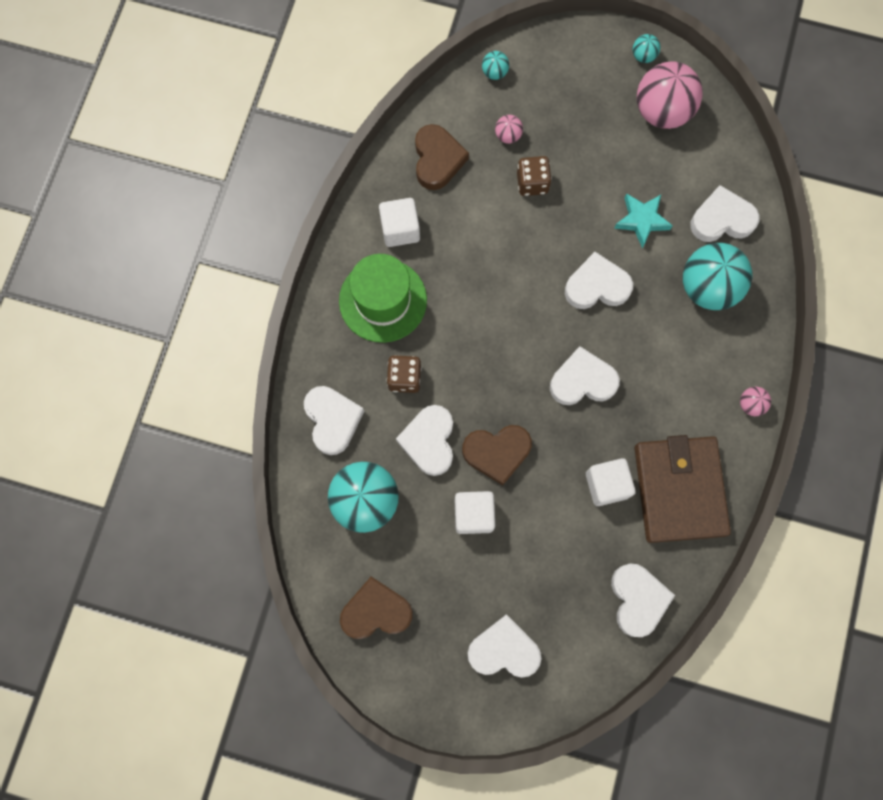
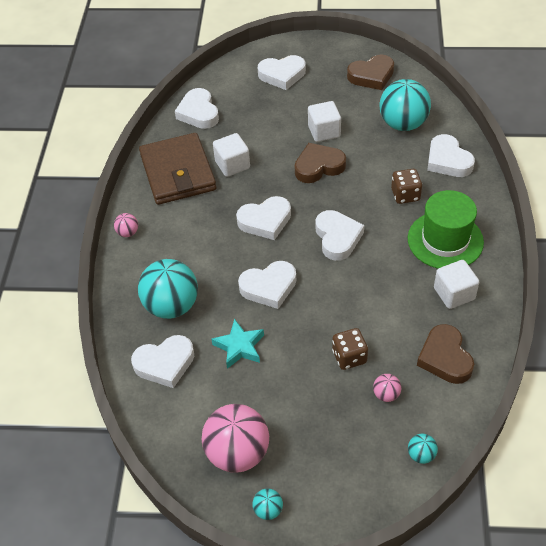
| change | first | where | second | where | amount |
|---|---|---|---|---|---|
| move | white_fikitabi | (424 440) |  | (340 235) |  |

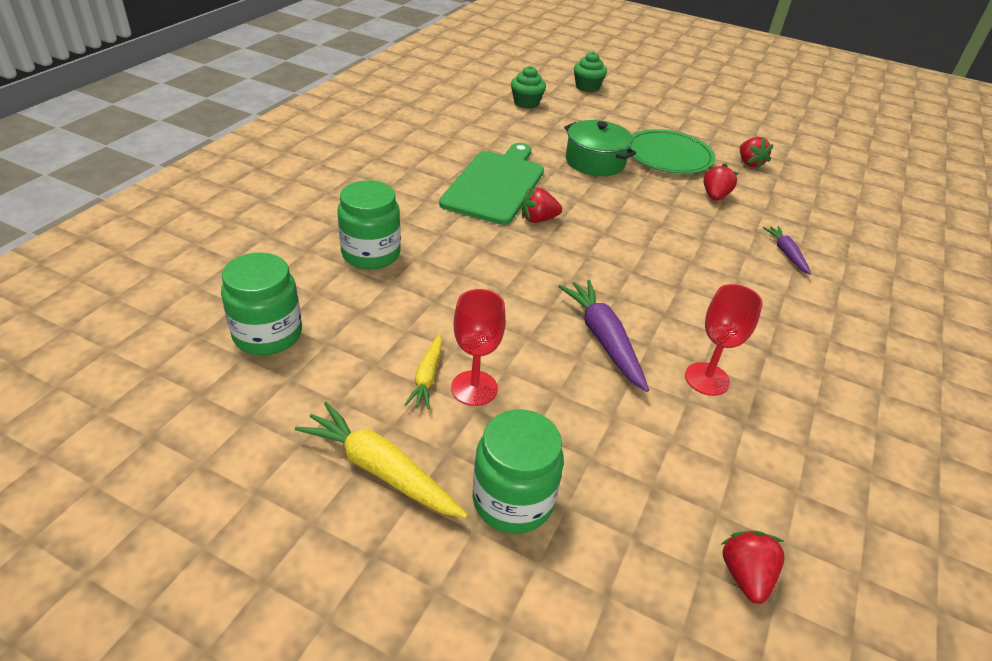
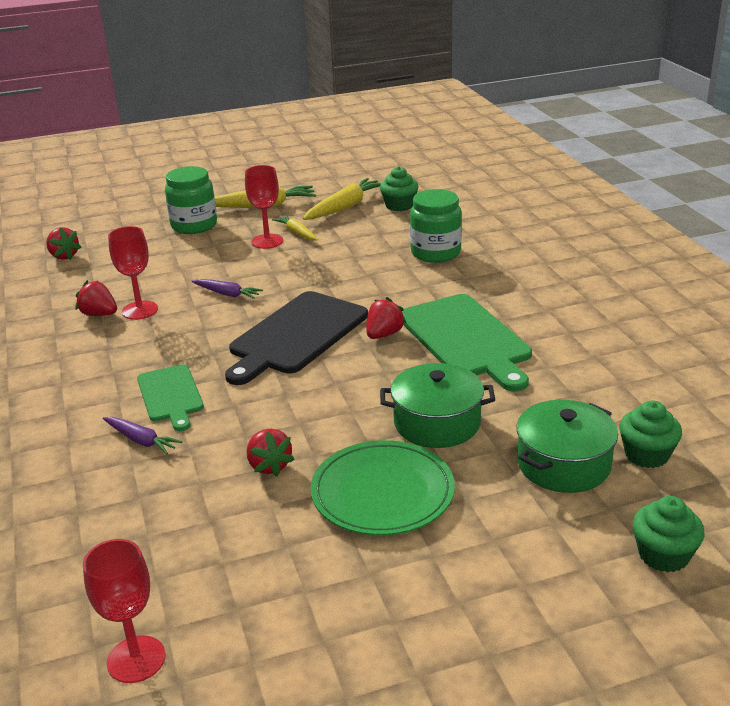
| change | first | where | second | where | amount |
|---|---|---|---|---|---|
| move | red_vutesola | (757 153) |  | (96 298) |  |
| insert |  |  | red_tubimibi | (124 611) |  |
| insert |  |  | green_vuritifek | (170 397) |  |
| resize | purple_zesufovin | (603 336) |  | (227 289) | x0.59 |
| insert |  |  | black_vuritifek | (296 338) |  |
| insert |  |  | yellow_zesufovin | (342 199) |  |
| replace | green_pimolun | (261 303) | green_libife | (399 189) |  |
| insert |  |  | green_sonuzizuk | (567 446) |  |

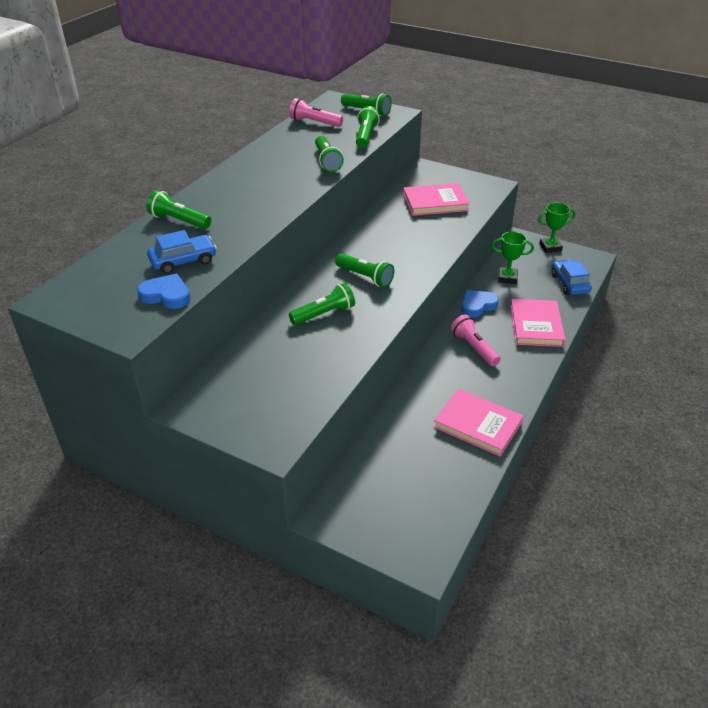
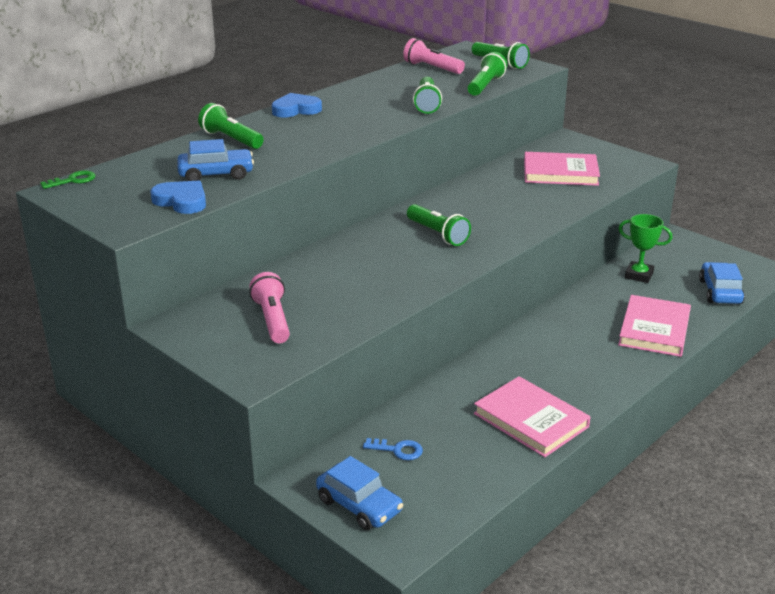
| change | first | where | second | where | amount |
|---|---|---|---|---|---|
| insert |  |  | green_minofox | (68 179) |  |
| move | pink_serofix | (476 340) |  | (269 307) |  |
| move | blue_fikitabi | (480 303) |  | (297 105) |  |
| insert |  |  | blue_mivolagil | (359 493) |  |
| insert |  |  | blue_minofox | (393 449) |  |
| delete | green_serofix | (322 304) |  |  |  |
| delete | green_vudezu | (557 228) |  |  |  |

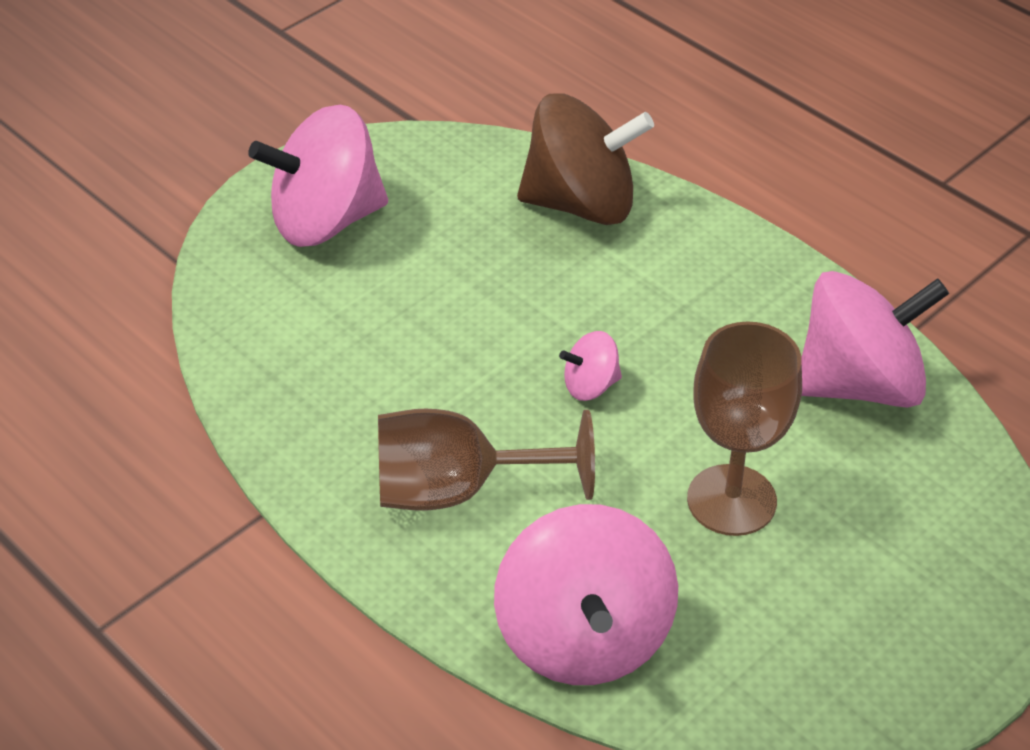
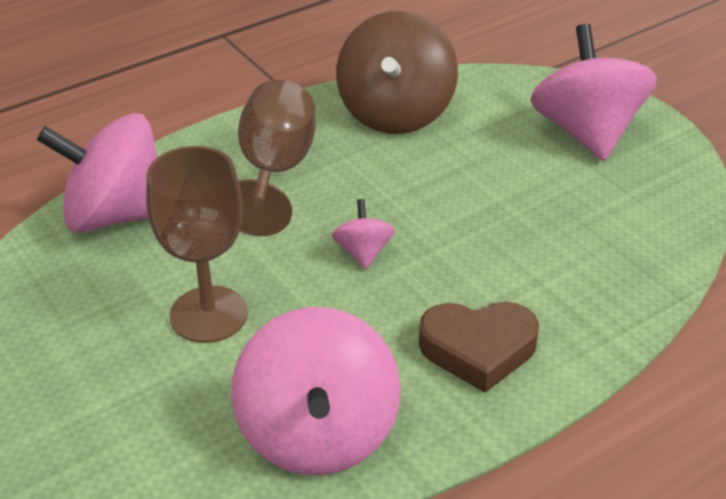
| change | first | where | second | where | amount |
|---|---|---|---|---|---|
| move | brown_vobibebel | (585 159) |  | (397 72) |  |
| insert |  |  | brown_fikitabi | (479 347) |  |

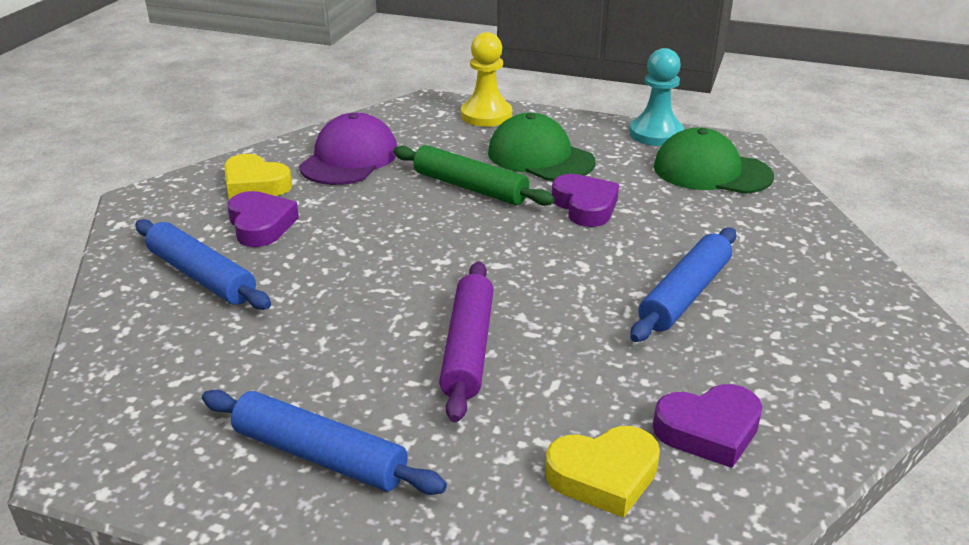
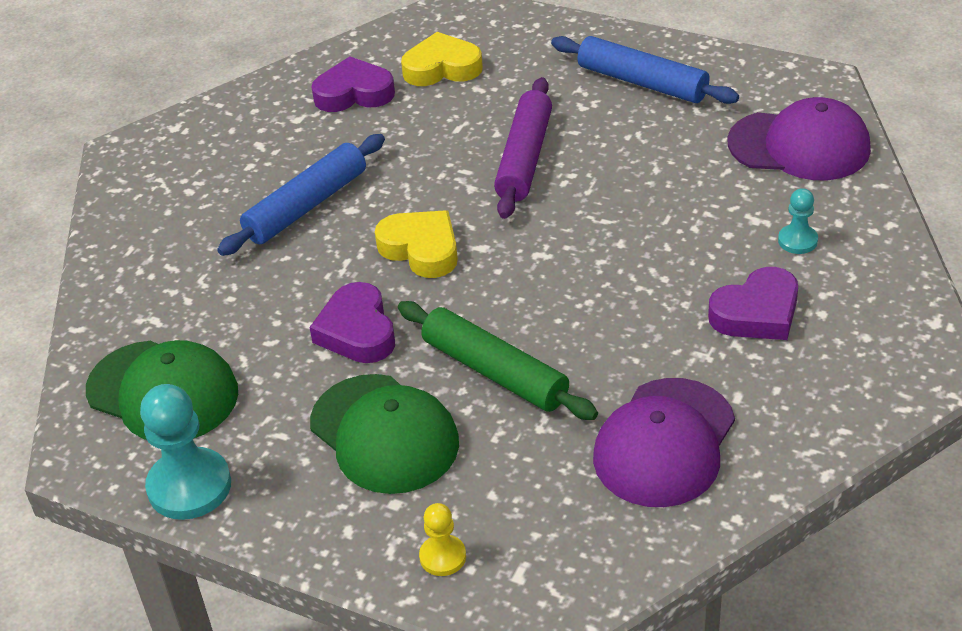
| change | first | where | second | where | amount |
|---|---|---|---|---|---|
| move | yellow_fikitabi | (258 176) |  | (416 244) |  |
| resize | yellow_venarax | (486 79) |  | (442 539) | x0.53 |
| rotate | purple_fikitabi | (263 219) |  | (753 303) | 105 degrees counterclockwise |
| insert |  |  | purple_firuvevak | (799 138) |  |
| replace | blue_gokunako | (203 264) | turquoise_venarax | (798 221) |  |

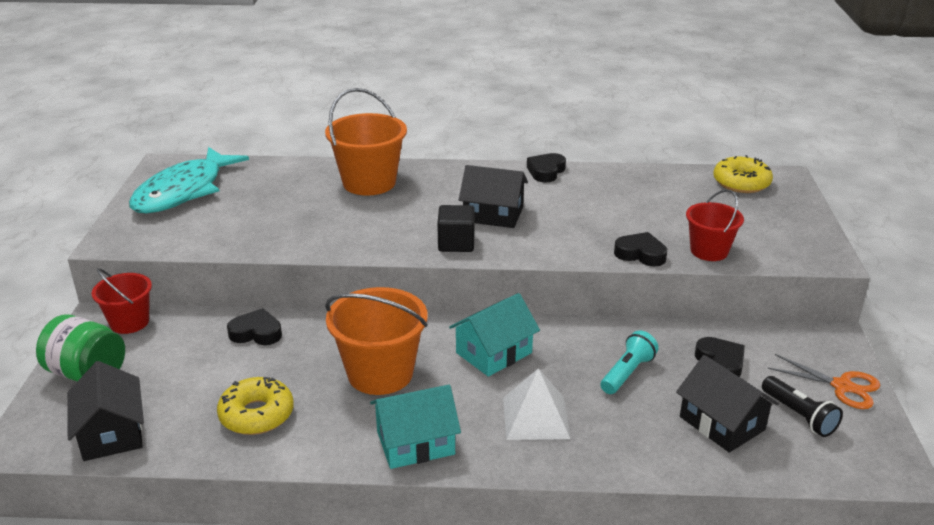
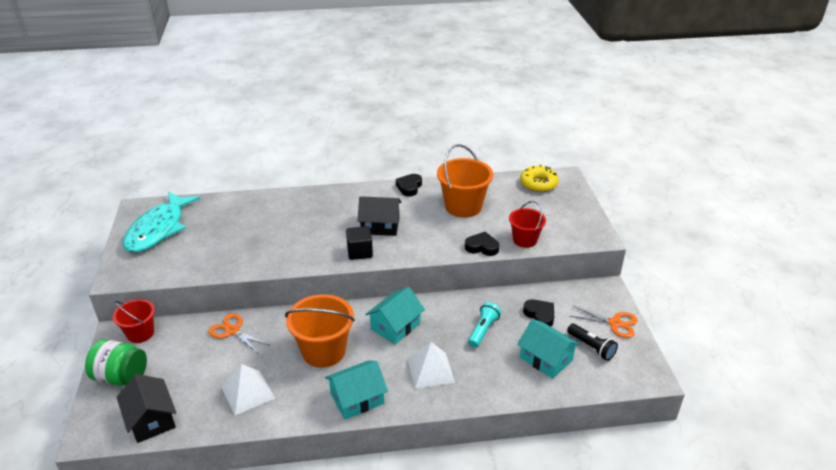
| change | first | where | second | where | amount |
|---|---|---|---|---|---|
| replace | black_fikitabi | (254 326) | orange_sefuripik | (238 333) |  |
| replace | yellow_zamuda | (255 406) | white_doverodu | (248 389) |  |
| move | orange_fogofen | (366 141) |  | (465 181) |  |
| recolor | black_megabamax | (727 404) | turquoise_megabamax | (548 349) |  |

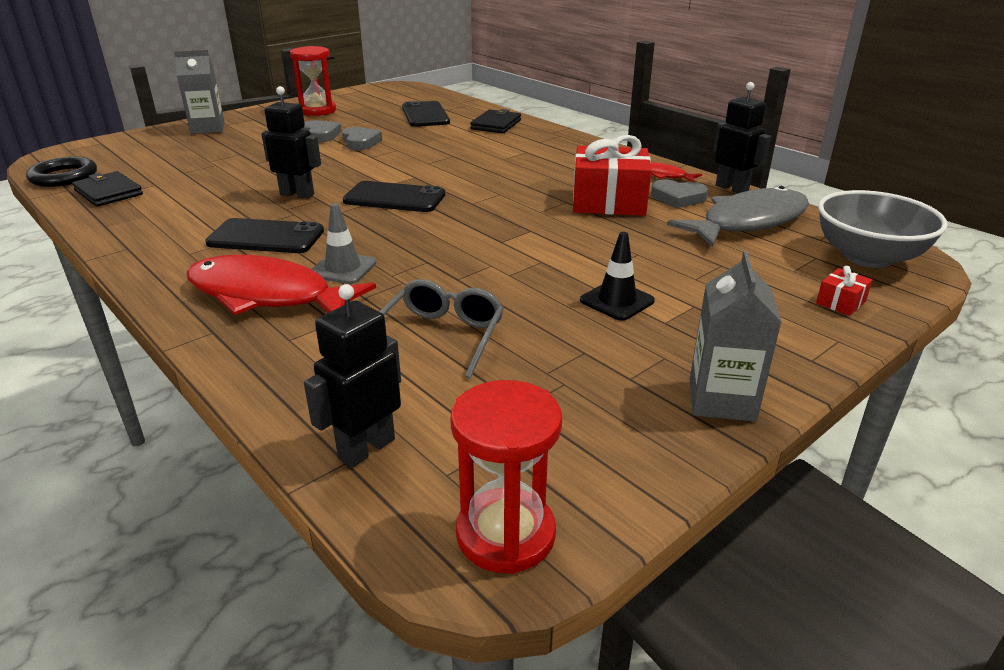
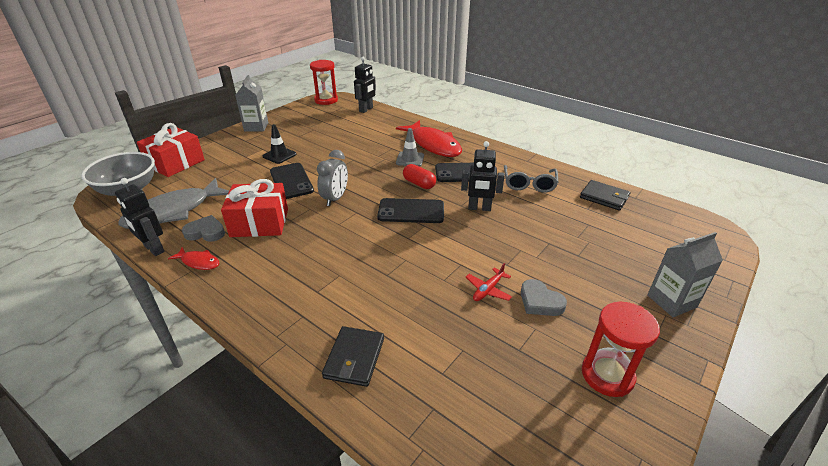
| change | first | where | second | where | amount |
|---|---|---|---|---|---|
| resize | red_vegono | (844 291) |  | (171 150) | x2.34 |
| move | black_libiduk | (426 114) |  | (292 181) |  |
| insert |  |  | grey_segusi | (332 178) |  |
| rotate | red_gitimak | (281 284) |  | (429 138) | 45 degrees clockwise |
| insert |  |  | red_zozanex | (419 176) |  |
| replace | grey_fikitabi | (362 138) | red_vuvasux | (489 282) |  |
| move | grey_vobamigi | (442 328) |  | (531 179) |  |
| delete | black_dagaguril | (61 171) |  |  |  |

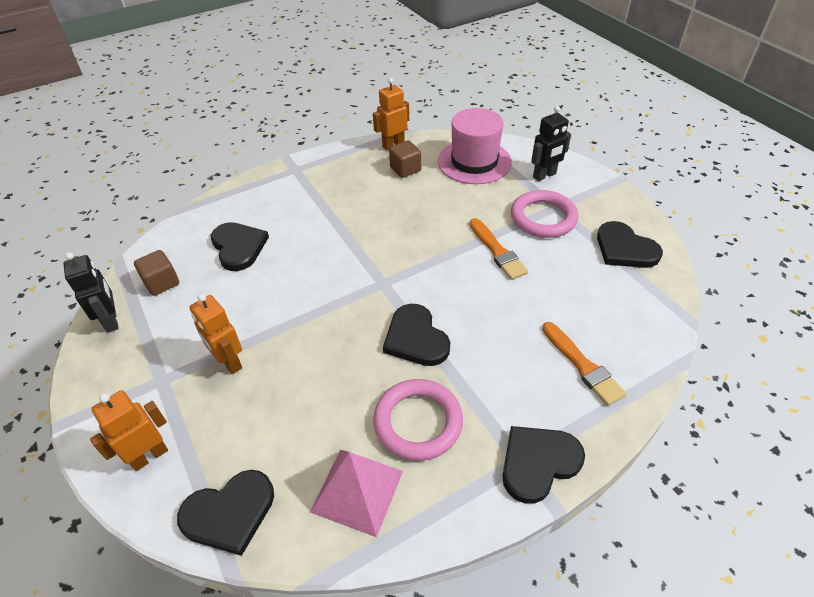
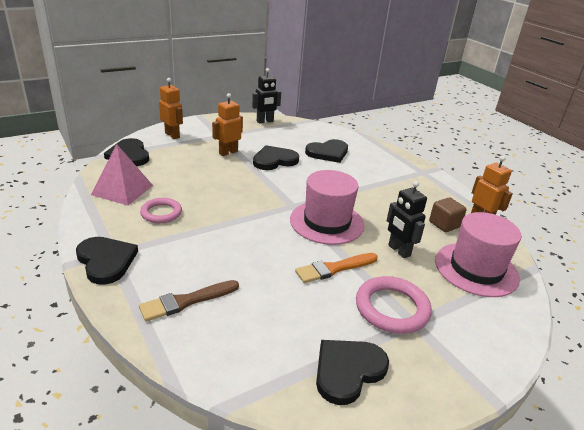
| change | first | where | second | where | amount |
|---|---|---|---|---|---|
| recolor | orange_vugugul | (584 364) | brown_vugugul | (189 300) |  |
| resize | pink_dagaguril | (418 420) |  | (161 210) | x0.66 |
| move | black_fikitabi | (416 335) |  | (276 157) |  |
| insert |  |  | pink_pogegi | (327 207) |  |
| move | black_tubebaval | (551 143) |  | (407 219) |  |
| delete | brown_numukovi | (156 273) |  |  |  |

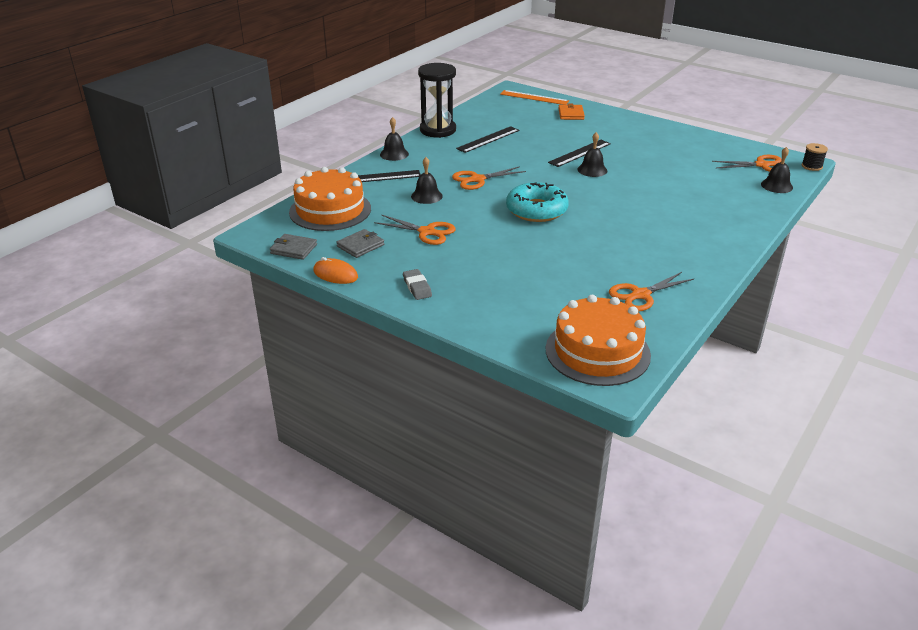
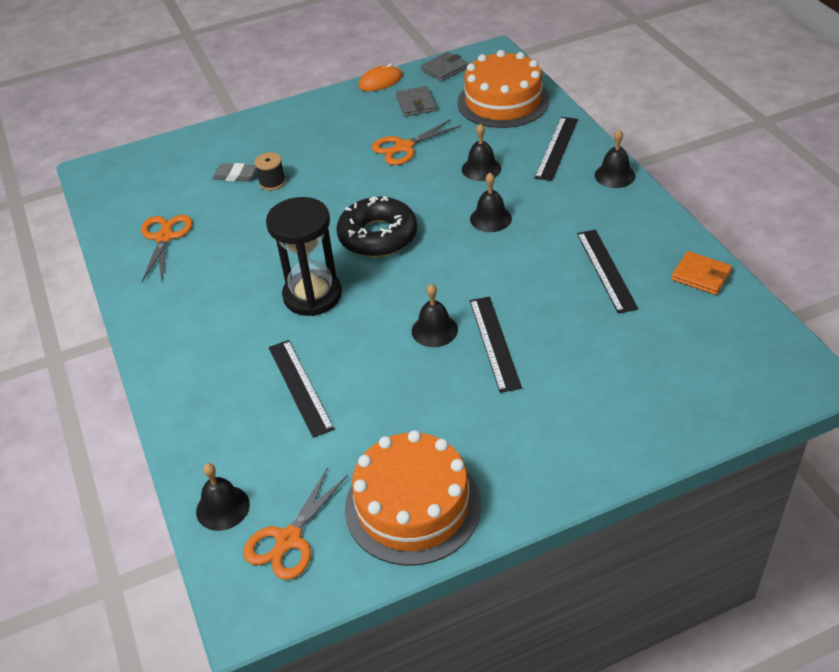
| change | first | where | second | where | amount |
|---|---|---|---|---|---|
| move | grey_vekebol | (417 284) |  | (234 172) |  |
| move | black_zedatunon | (815 157) |  | (270 171) |  |
| move | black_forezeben | (437 100) |  | (304 256) |  |
| insert |  |  | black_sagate | (301 389) |  |
| recolor | turquoise_zamuda | (537 202) | black_zamuda | (376 226) |  |
| move | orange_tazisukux | (598 340) |  | (413 498) |  |
| replace | orange_sefuripik | (489 178) | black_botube | (491 202) |  |
| move | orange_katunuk | (571 112) |  | (701 273) |  |
| delete | orange_sagate | (534 97) |  |  |  |

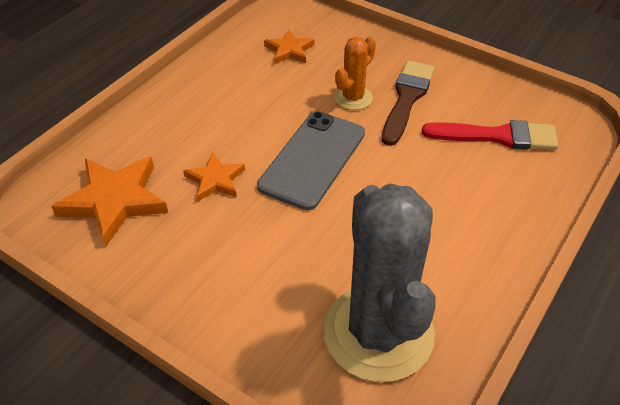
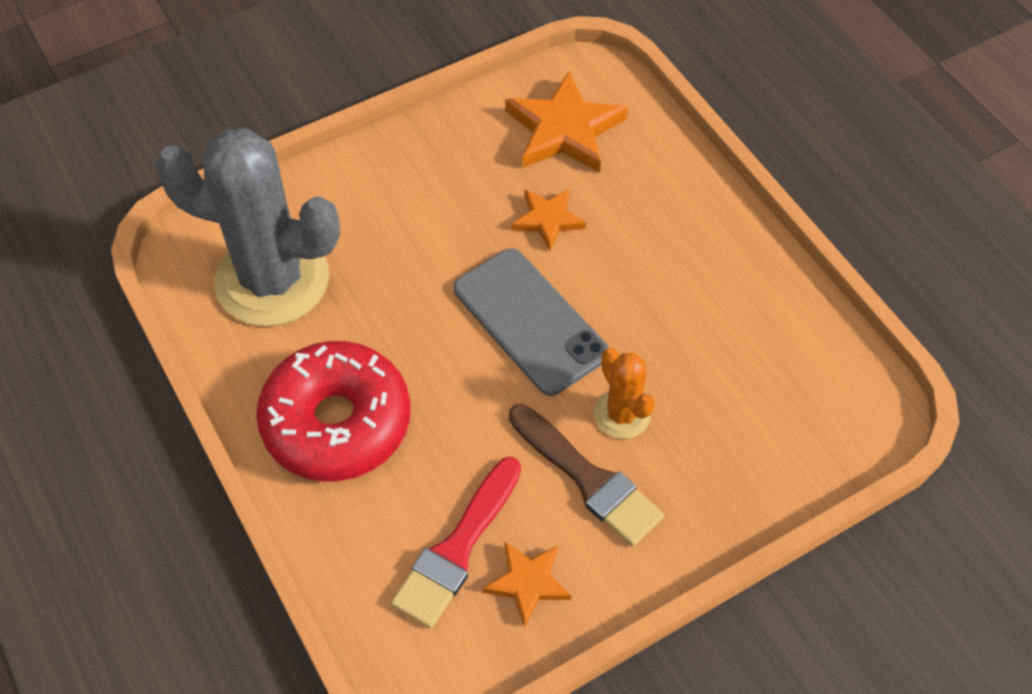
| change | first | where | second | where | amount |
|---|---|---|---|---|---|
| insert |  |  | red_zamuda | (333 411) |  |
| move | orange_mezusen | (289 47) |  | (527 584) |  |

